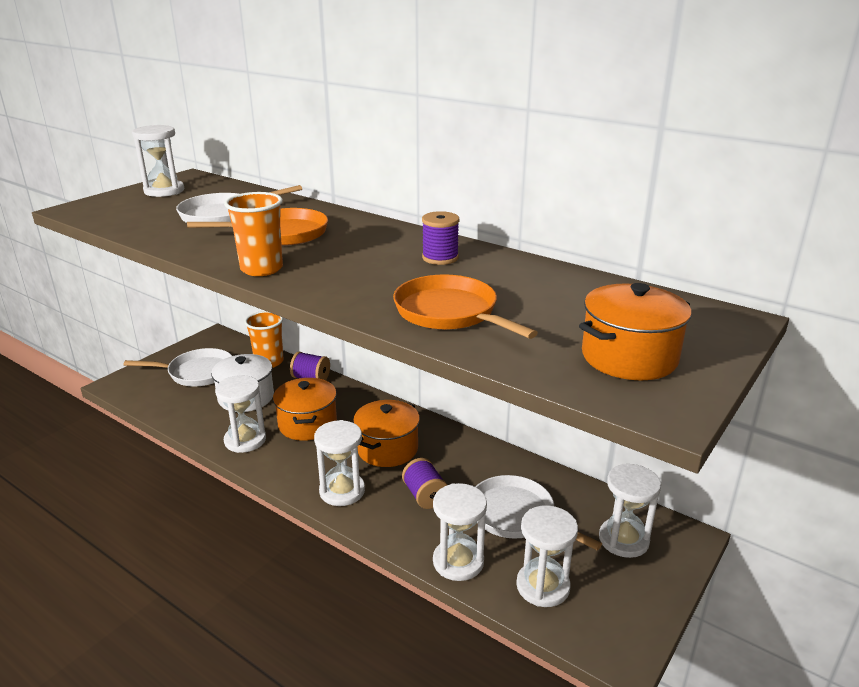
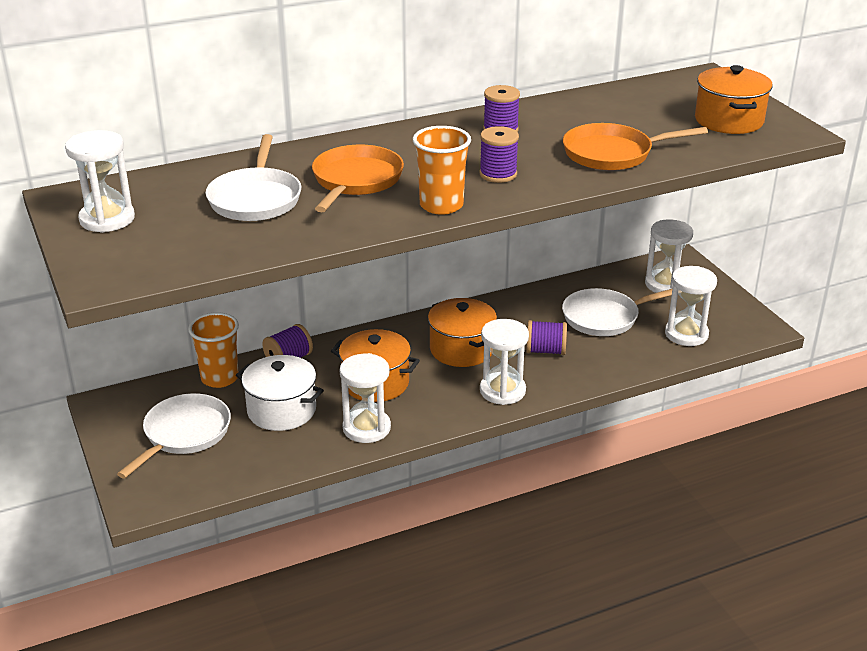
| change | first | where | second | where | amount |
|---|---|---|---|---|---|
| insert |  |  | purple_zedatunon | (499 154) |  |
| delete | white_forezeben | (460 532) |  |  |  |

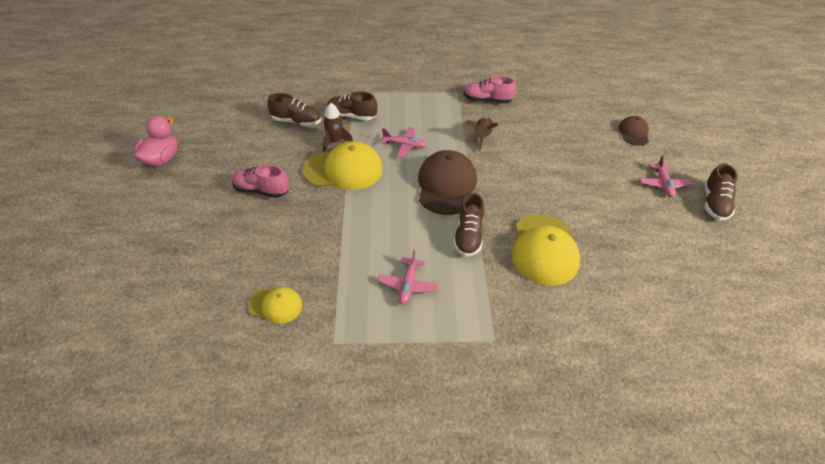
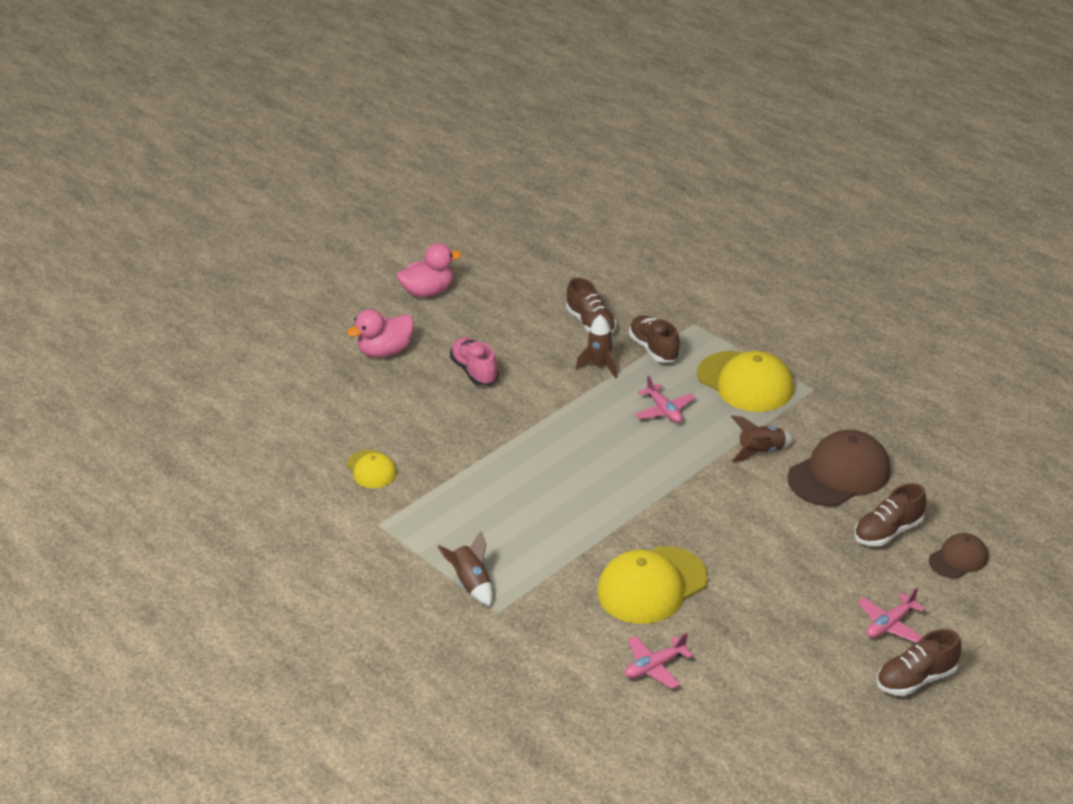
| change | first | where | second | where | amount |
|---|---|---|---|---|---|
| insert |  |  | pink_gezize | (380 333) |  |
| insert |  |  | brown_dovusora | (465 568) |  |
| move | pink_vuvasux | (408 277) |  | (659 660) |  |
| move | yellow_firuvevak | (343 165) |  | (745 381) |  |
| move | brown_firuvevak | (447 182) |  | (839 468) |  |
| move | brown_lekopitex | (468 225) |  | (890 514) |  |
| delete | pink_lekopitex | (489 89) |  |  |  |

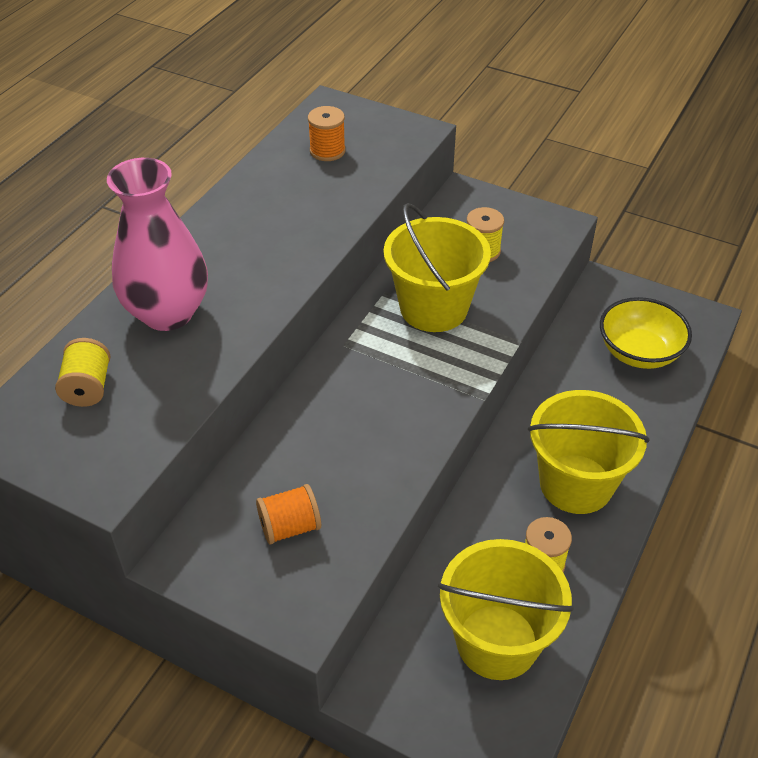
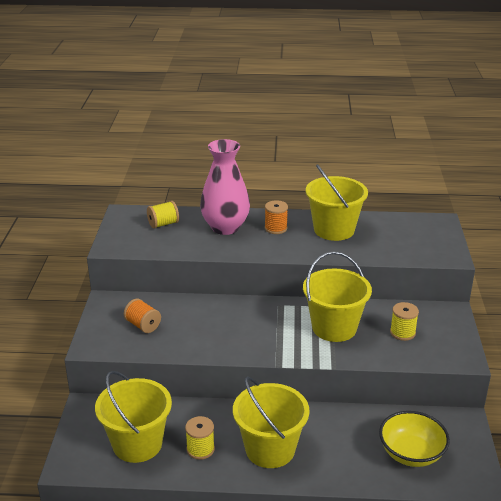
| change | first | where | second | where | amount |
|---|---|---|---|---|---|
| move | orange_zedatunon | (327 133) |  | (276 217) |  |
| insert |  |  | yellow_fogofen | (337 202) |  |

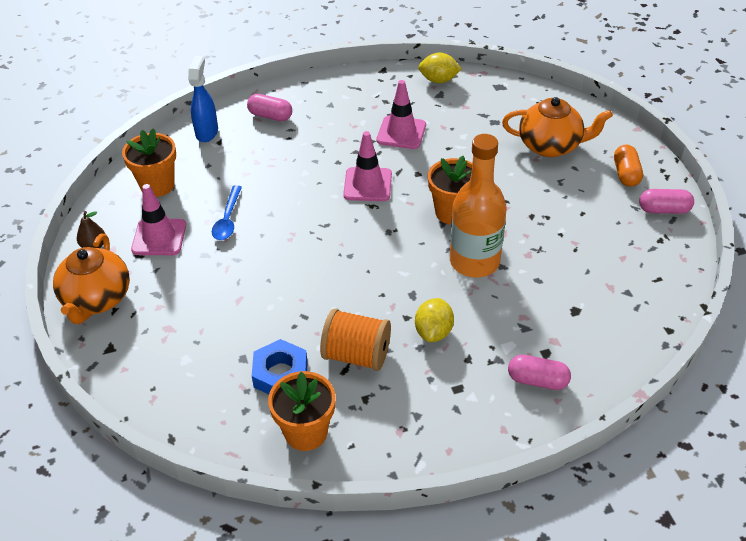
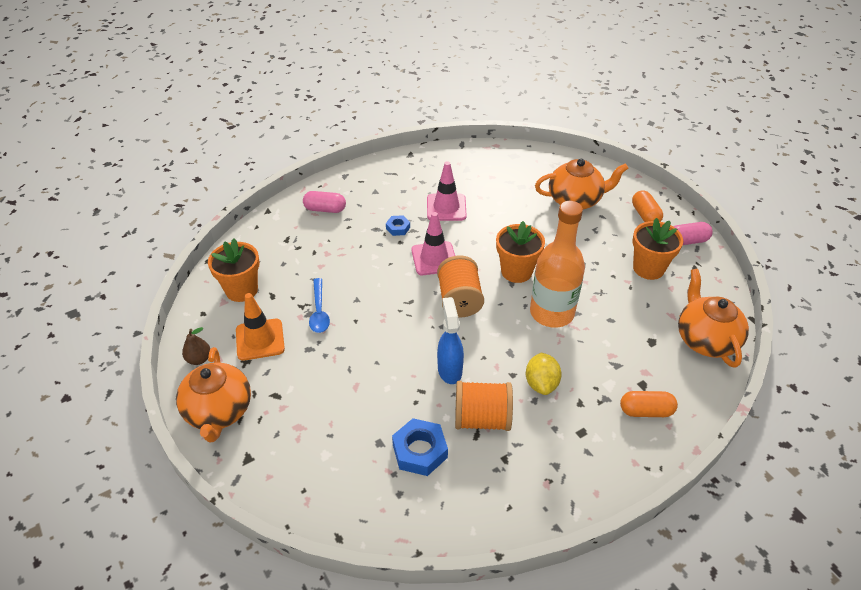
| change | first | where | second | where | amount |
|---|---|---|---|---|---|
| recolor | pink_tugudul | (158 219) | orange_tugudul | (260 327) |  |
| insert |  |  | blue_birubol | (398 225) |  |
| insert |  |  | orange_zedatunon | (460 286) |  |
| move | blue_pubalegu | (203 99) |  | (450 340) |  |
| recolor | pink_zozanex | (539 372) | orange_zozanex | (649 404) |  |
| move | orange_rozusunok | (302 411) |  | (658 249) |  |
| insert |  |  | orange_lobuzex | (713 318) |  |
| delete | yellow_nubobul | (440 68) |  |  |  |

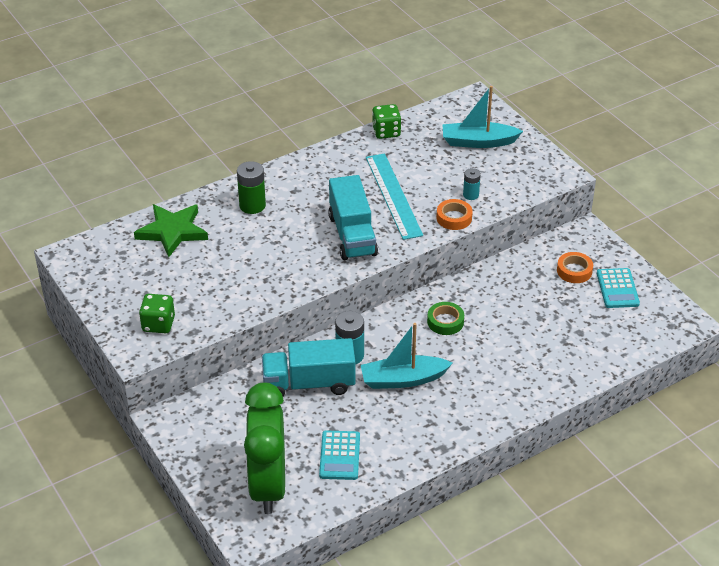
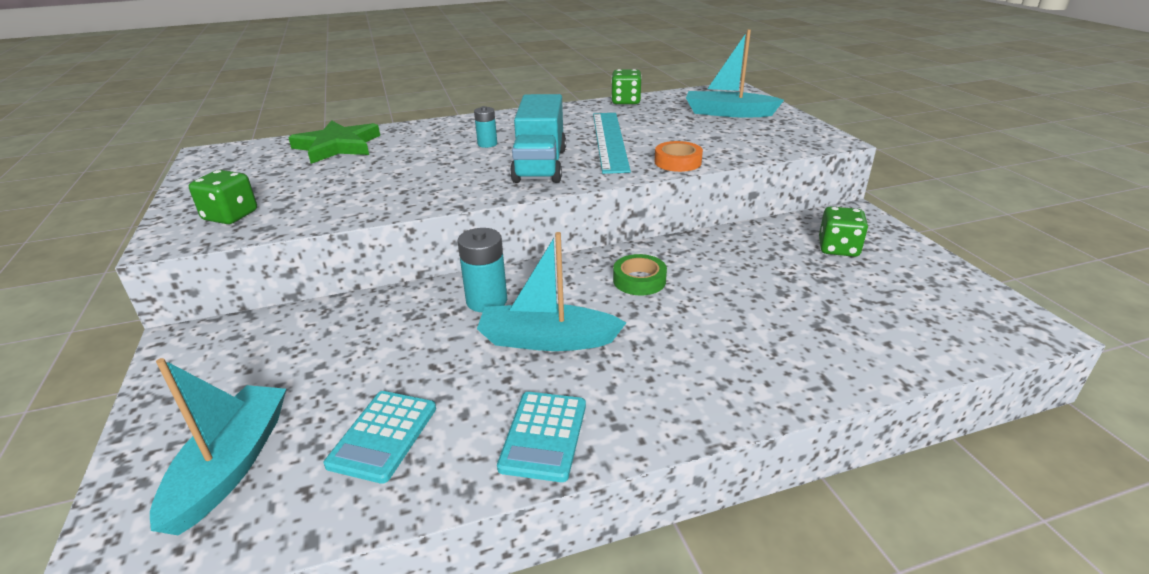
| change | first | where | second | where | amount |
|---|---|---|---|---|---|
| replace | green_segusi | (264 448) | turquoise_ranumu | (218 447) |  |
| move | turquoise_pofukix | (472 184) |  | (485 127) |  |
| move | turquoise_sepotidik | (618 288) |  | (541 437) |  |
| replace | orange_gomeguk | (575 267) | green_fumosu | (843 231) |  |
| delete | green_pofukix | (251 187) |  |  |  |
| delete | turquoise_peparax | (308 367) |  |  |  |

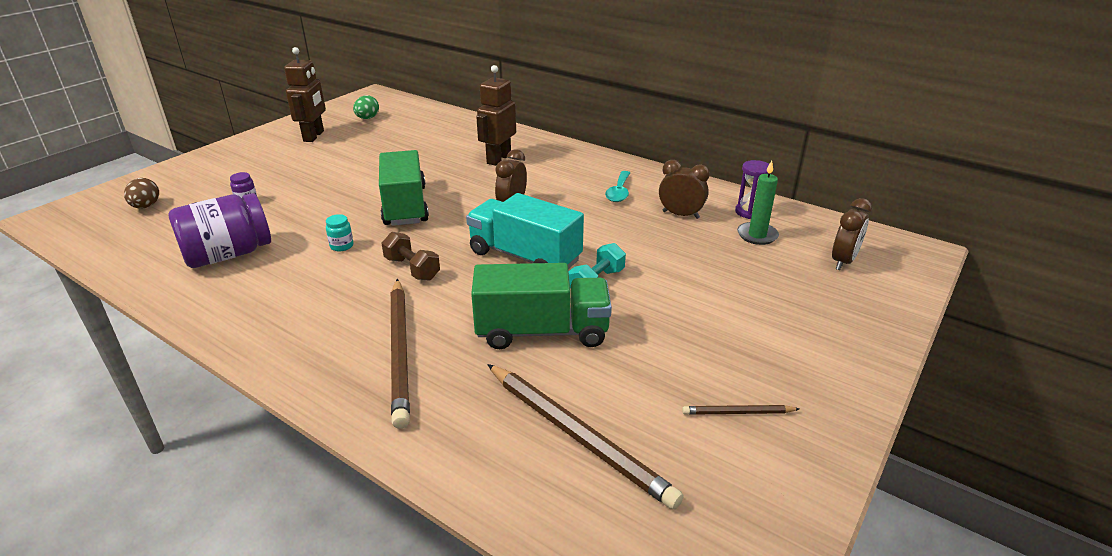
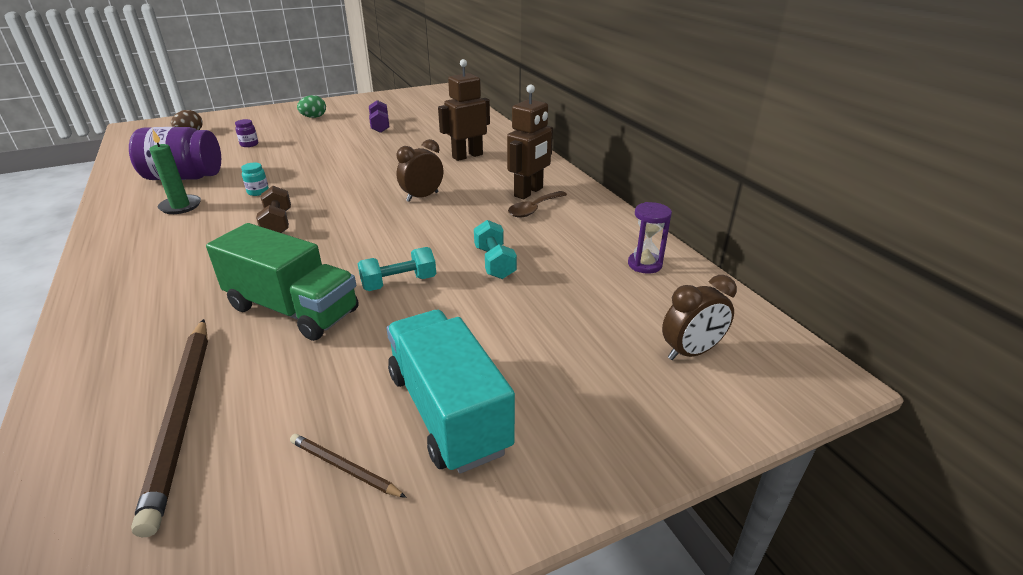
| change | first | where | second | where | amount |
|---|---|---|---|---|---|
| move | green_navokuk | (758 202) |  | (175 172) |  |
| move | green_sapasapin | (366 107) |  | (311 106) |  |
| insert |  |  | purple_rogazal | (379 116) |  |
| move | turquoise_peparax | (525 231) |  | (451 392) |  |
| insert |  |  | turquoise_rogazal | (495 249) |  |
| move | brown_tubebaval | (305 94) |  | (530 141) |  |
| recolor | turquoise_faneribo | (617 186) | brown_faneribo | (537 204) |  |
| delete | green_peparax | (404 188) |  |  |  |
| delete | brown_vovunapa | (400 354) |  |  |  |
| delete | brown_segusi | (684 189) |  |  |  |

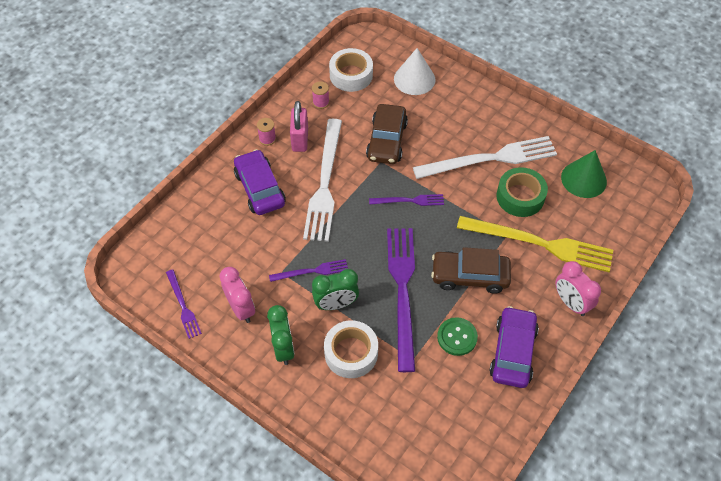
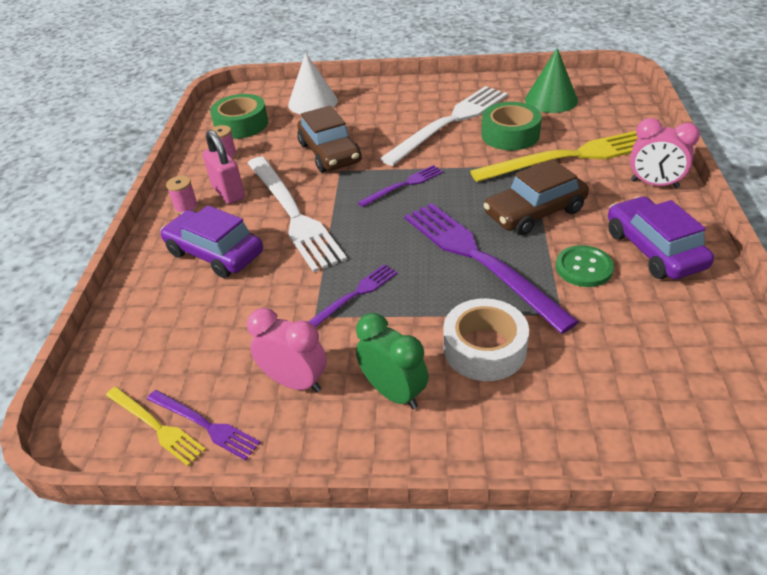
| change | first | where | second | where | amount |
|---|---|---|---|---|---|
| insert |  |  | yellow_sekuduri | (156 426) |  |
| recolor | white_gomeguk | (351 70) | green_gomeguk | (239 116) |  |
| delete | green_segusi | (335 289) |  |  |  |

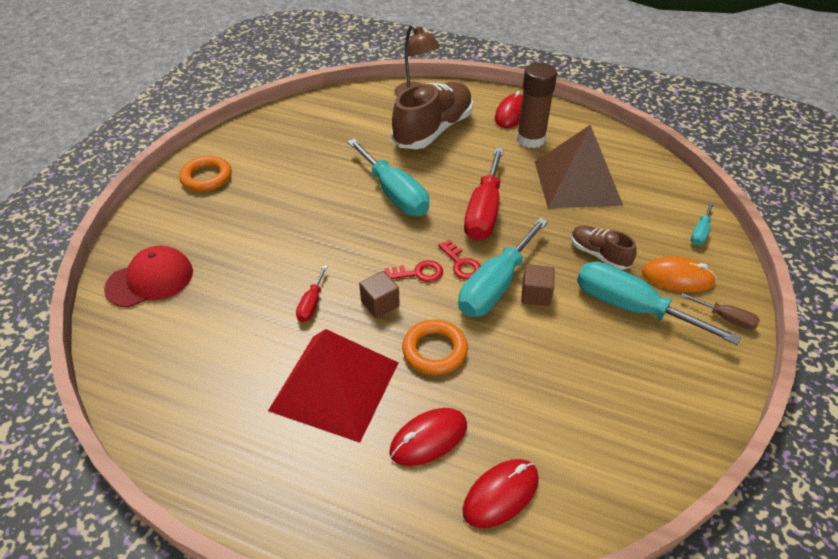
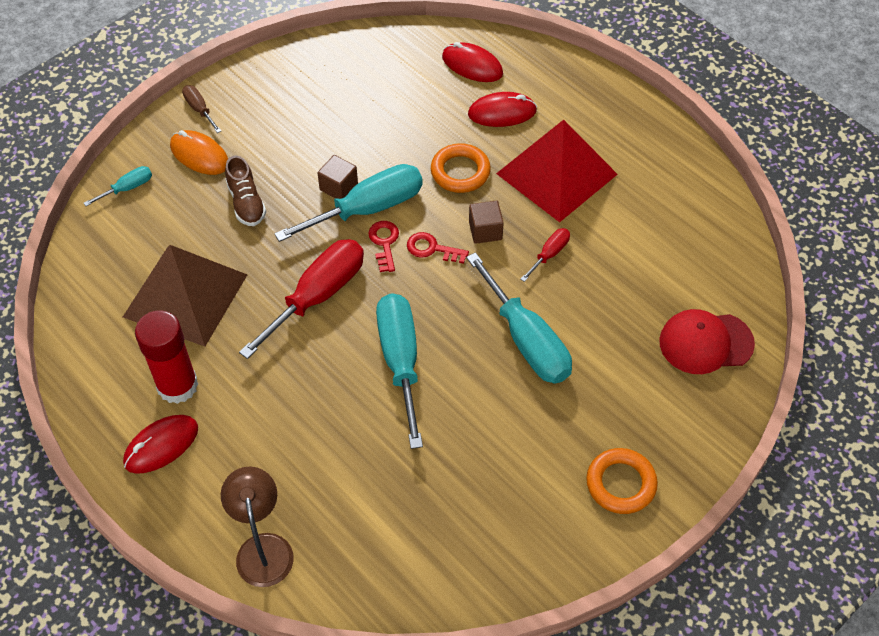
| change | first | where | second | where | amount |
|---|---|---|---|---|---|
| recolor | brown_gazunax | (536 105) | red_gazunax | (166 357) |  |
| rotate | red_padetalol | (501 493) |  | (472 62) | 45 degrees clockwise |
| move | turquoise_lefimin | (659 303) |  | (519 317) |  |
| delete | brown_lekopitex | (432 115) |  |  |  |

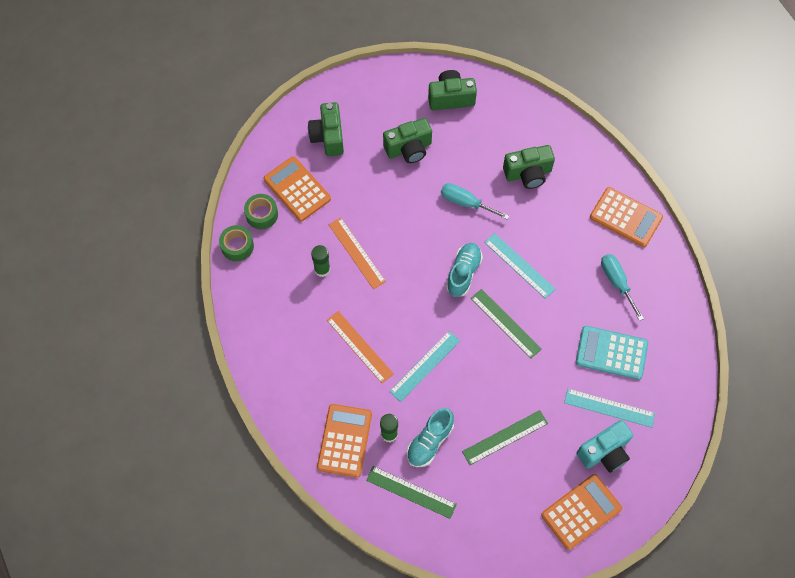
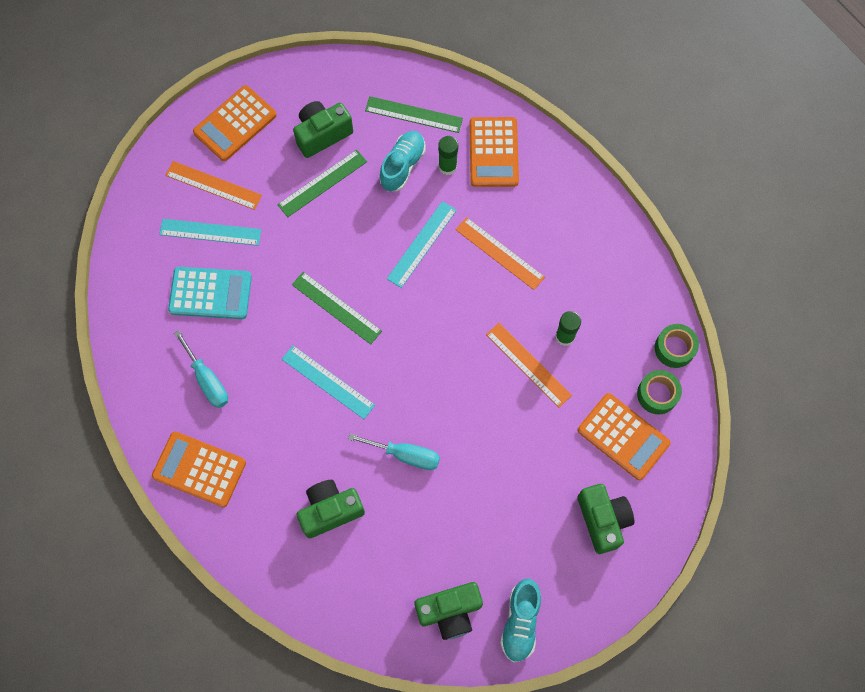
| change | first | where | second | where | amount |
|---|---|---|---|---|---|
| replace | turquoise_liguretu | (604 446) | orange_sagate | (213 185) |  |
| move | green_liguretu | (407 140) |  | (323 129) |  |
| move | turquoise_lekopitex | (464 270) |  | (520 620) |  |

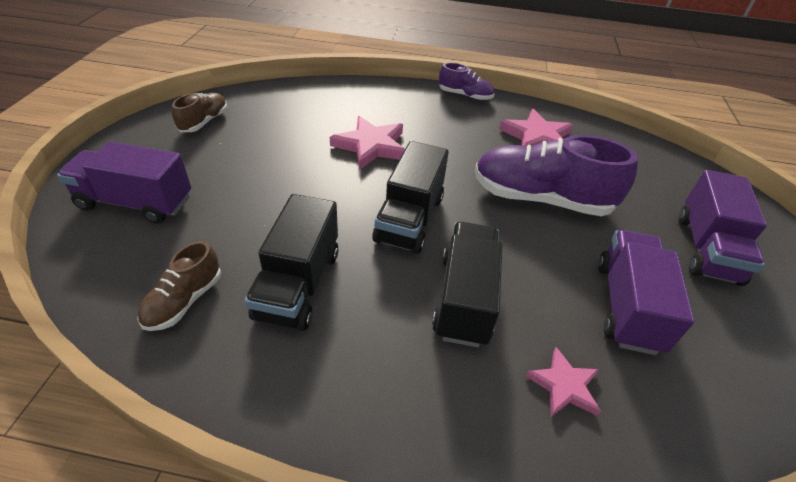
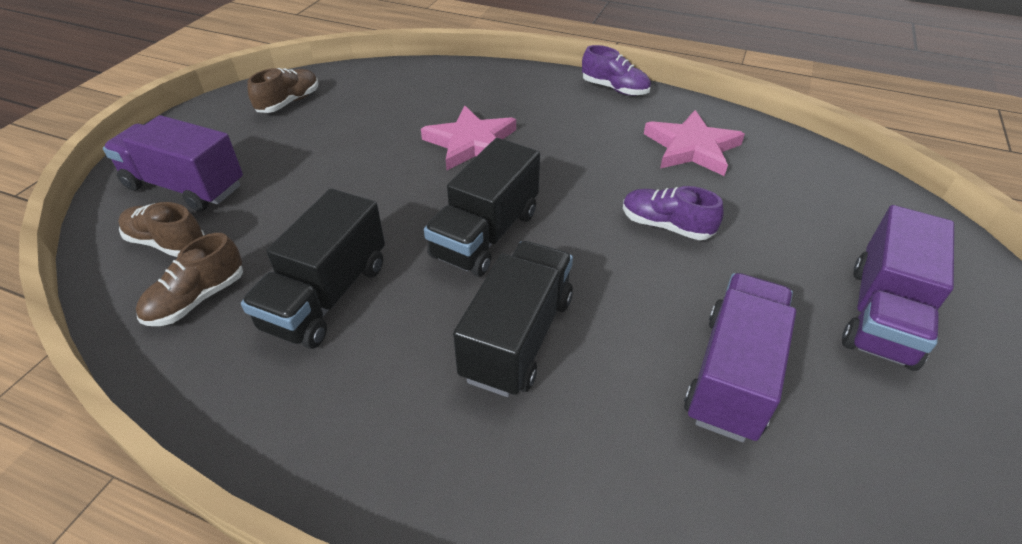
| change | first | where | second | where | amount |
|---|---|---|---|---|---|
| insert |  |  | brown_lekopitex | (161 229) |  |
| resize | purple_lekopitex | (556 175) |  | (673 213) | x0.51 |
| delete | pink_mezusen | (563 382) |  |  |  |

